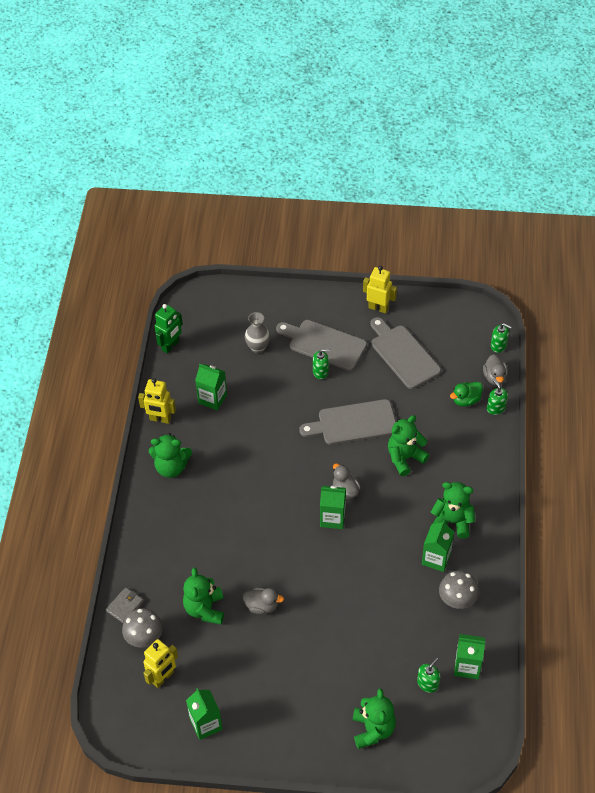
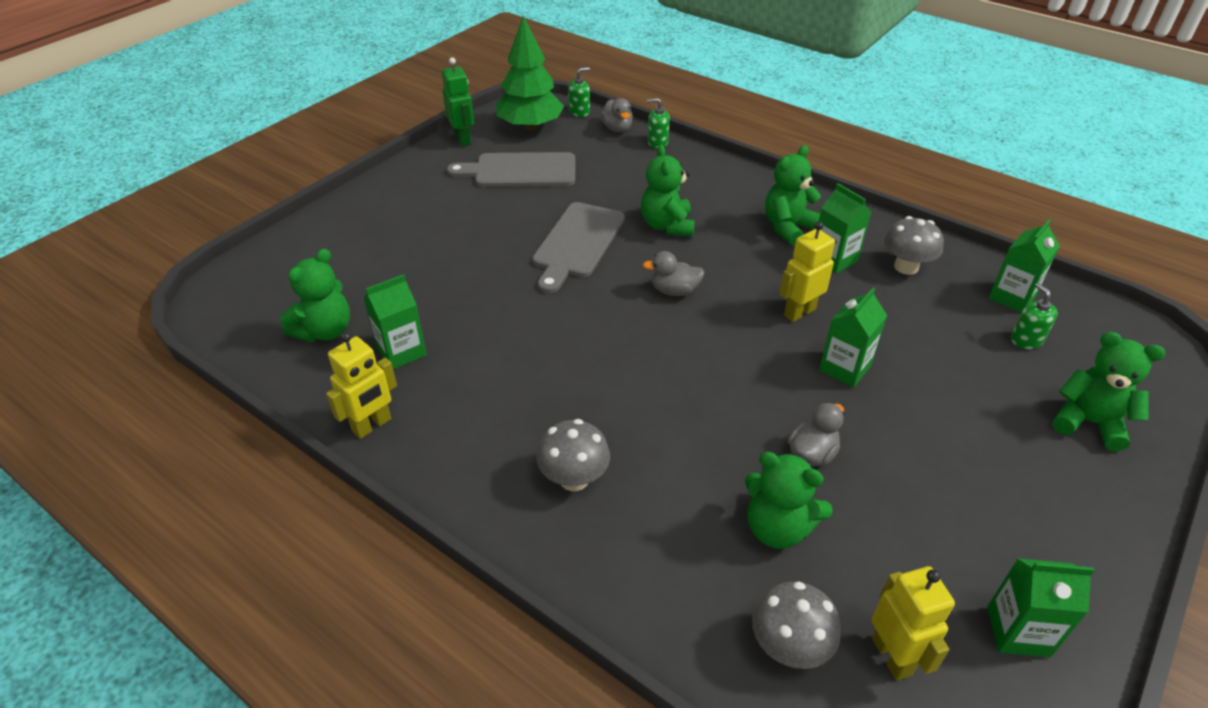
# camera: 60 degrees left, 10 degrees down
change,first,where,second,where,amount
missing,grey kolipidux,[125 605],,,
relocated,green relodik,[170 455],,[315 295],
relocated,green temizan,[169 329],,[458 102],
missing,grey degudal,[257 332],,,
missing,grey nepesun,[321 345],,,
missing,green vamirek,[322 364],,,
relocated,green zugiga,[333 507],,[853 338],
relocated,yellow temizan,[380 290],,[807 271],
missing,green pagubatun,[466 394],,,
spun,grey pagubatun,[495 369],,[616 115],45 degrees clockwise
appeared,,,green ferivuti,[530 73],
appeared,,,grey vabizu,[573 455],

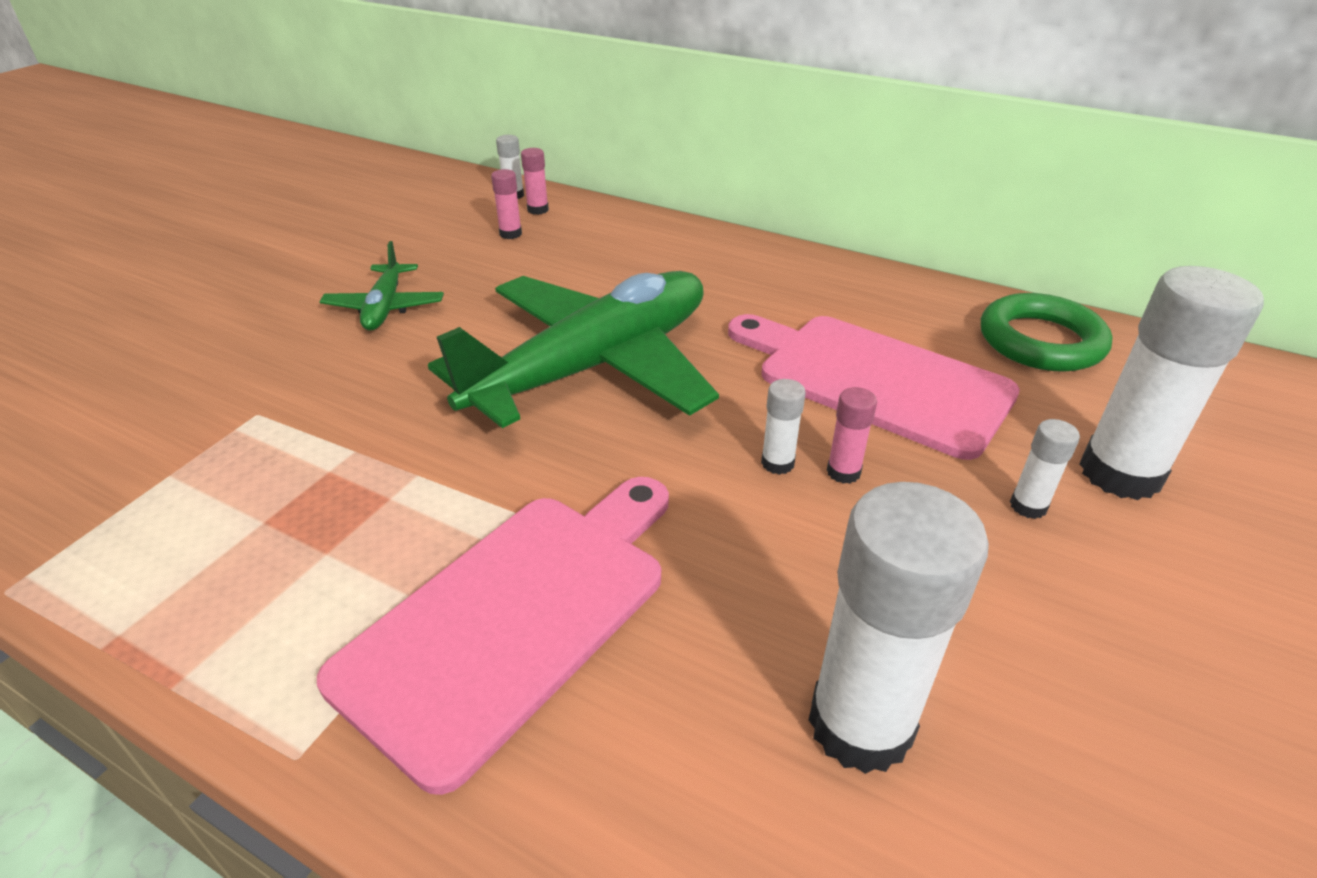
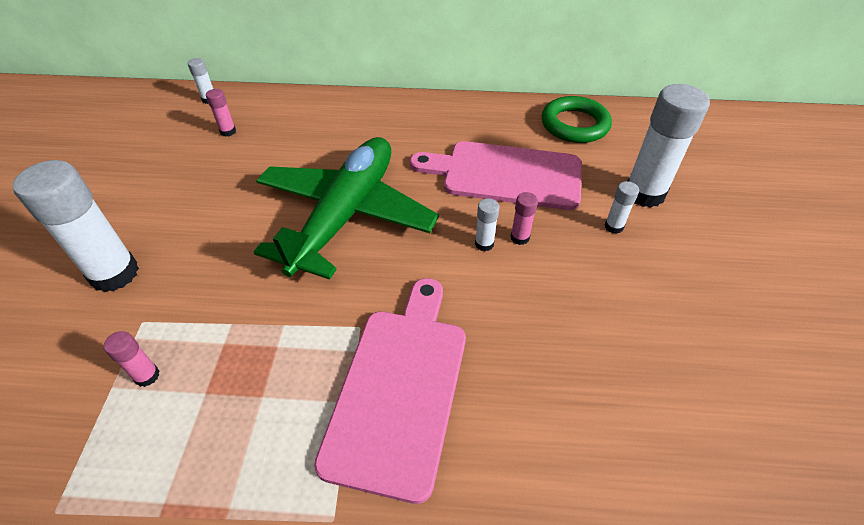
# camera: 25 degrees left, 10 degrees up
change,first,where,second,where,amount
missing,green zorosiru,[381 286],,,
relocated,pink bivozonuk,[535 181],,[131 359],
relocated,white bivozonuk,[899 628],,[75 226],

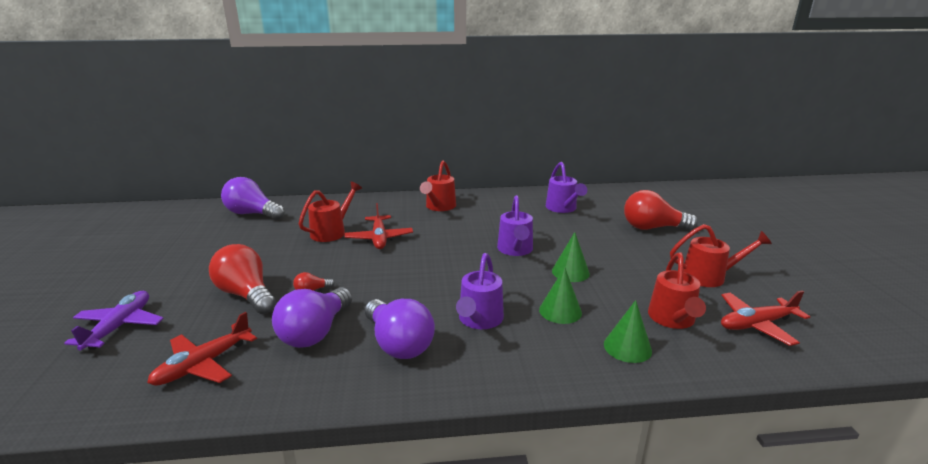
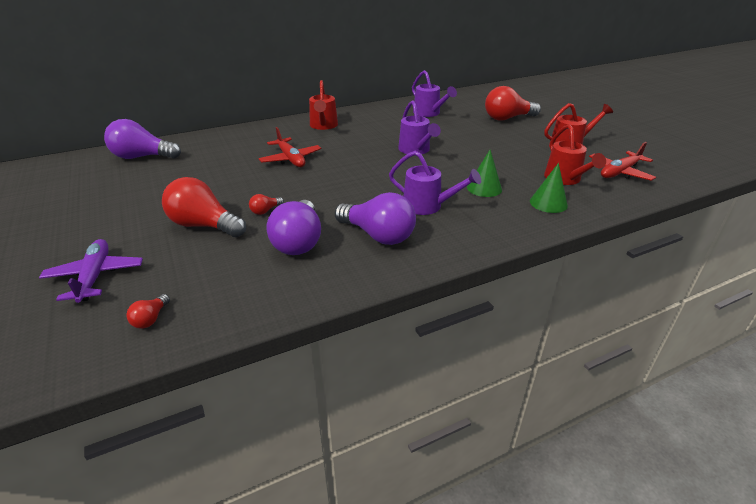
# camera: 20 degrees left, 10 degrees up
change,first,where,second,where,amount
missing,red zorosiru,[202 349],,,
missing,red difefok,[330 212],,,
spun,purple difefok,[480 291],,[435 183],60 degrees counterclockwise
missing,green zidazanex,[571 257],,,
appeared,,,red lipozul,[148 311],

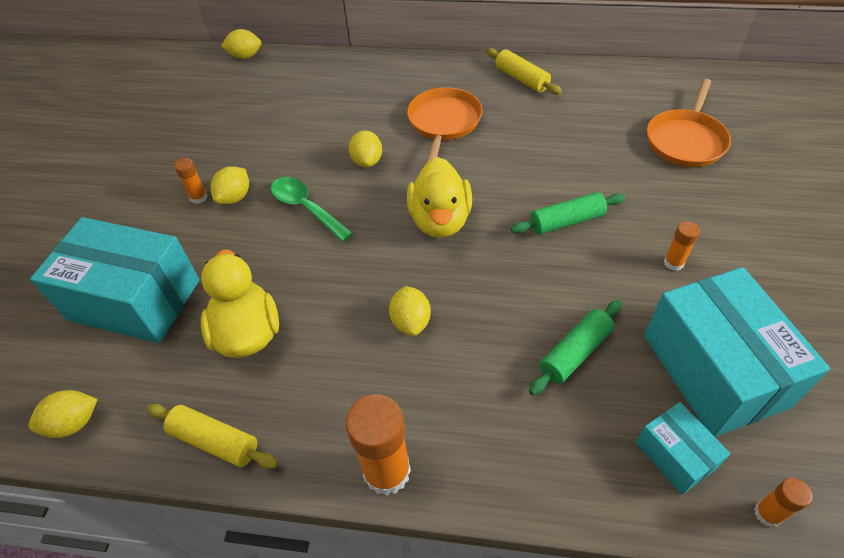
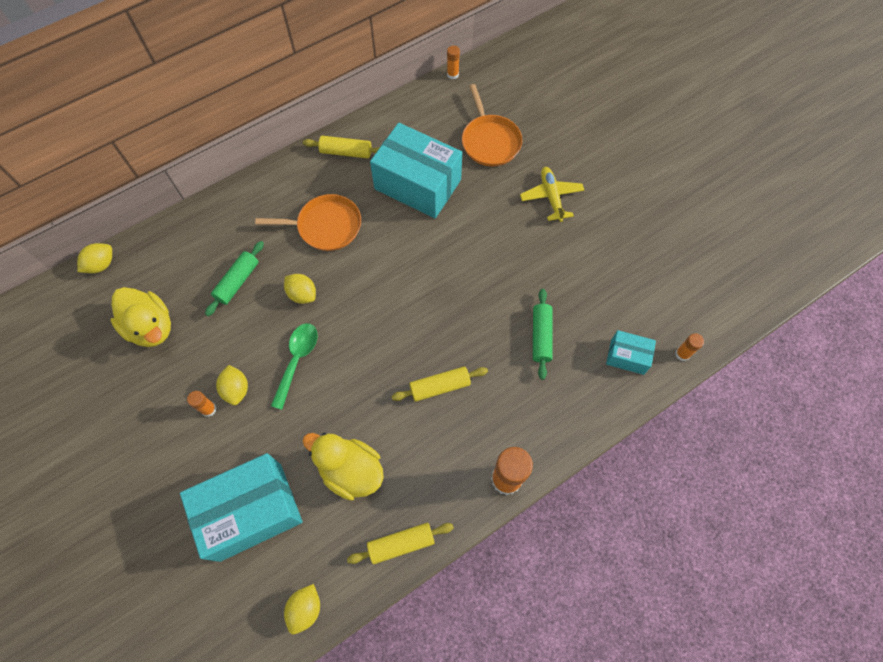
# camera: 45 degrees left, 15 degrees up
change,first,where,second,where,amount
spun,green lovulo,[312 209],,[294 366],105 degrees clockwise
exchanged,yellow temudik,[410 311],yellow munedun,[439 384],
spun,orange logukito,[444 124],,[308 222],120 degrees clockwise
relocated,yellow pagubatun,[439 197],,[140 317],
relocated,green munedun,[568 213],,[234 278],
relocated,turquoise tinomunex,[737 352],,[416 170],
relocated,orange bivozonuk,[682 246],,[453 63],
appeared,,,yellow zorosiru,[552 194],

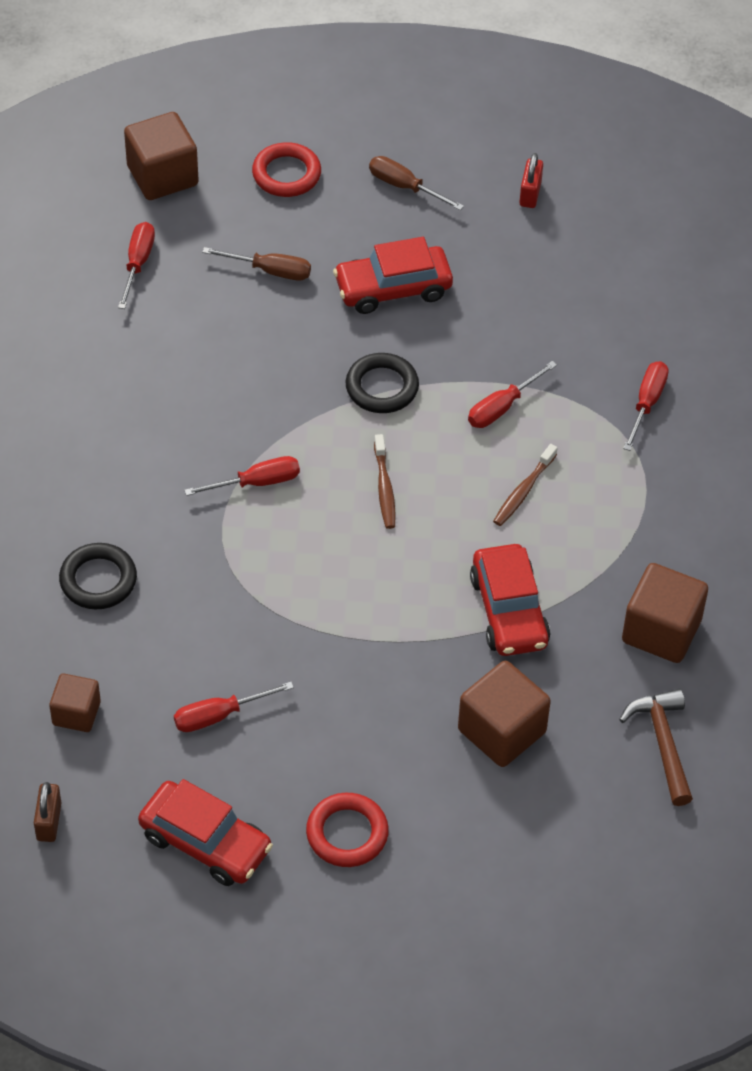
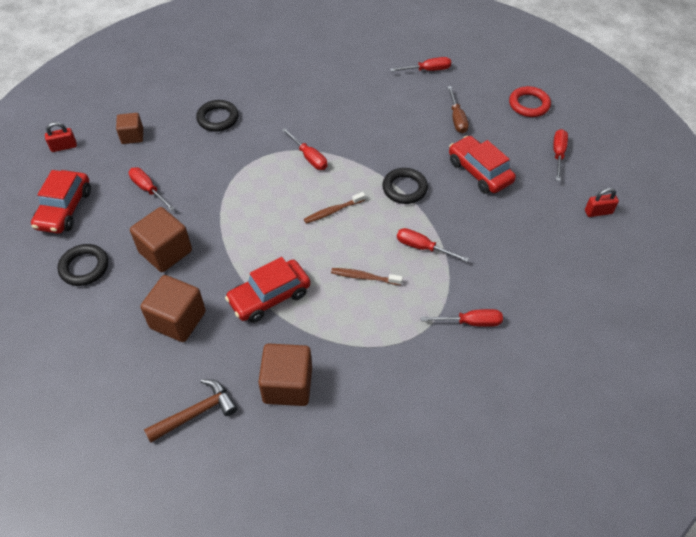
# camera: 70 degrees right, 0 degrees up
change,first,where,second,where,amount
colour,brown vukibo,[47 812],red vukibo,[61 137],
relocated,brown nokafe,[161 156],,[161 239],
colour,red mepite,[347 830],black mepite,[83 265],
colour,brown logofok,[416 183],red logofok,[560 155],

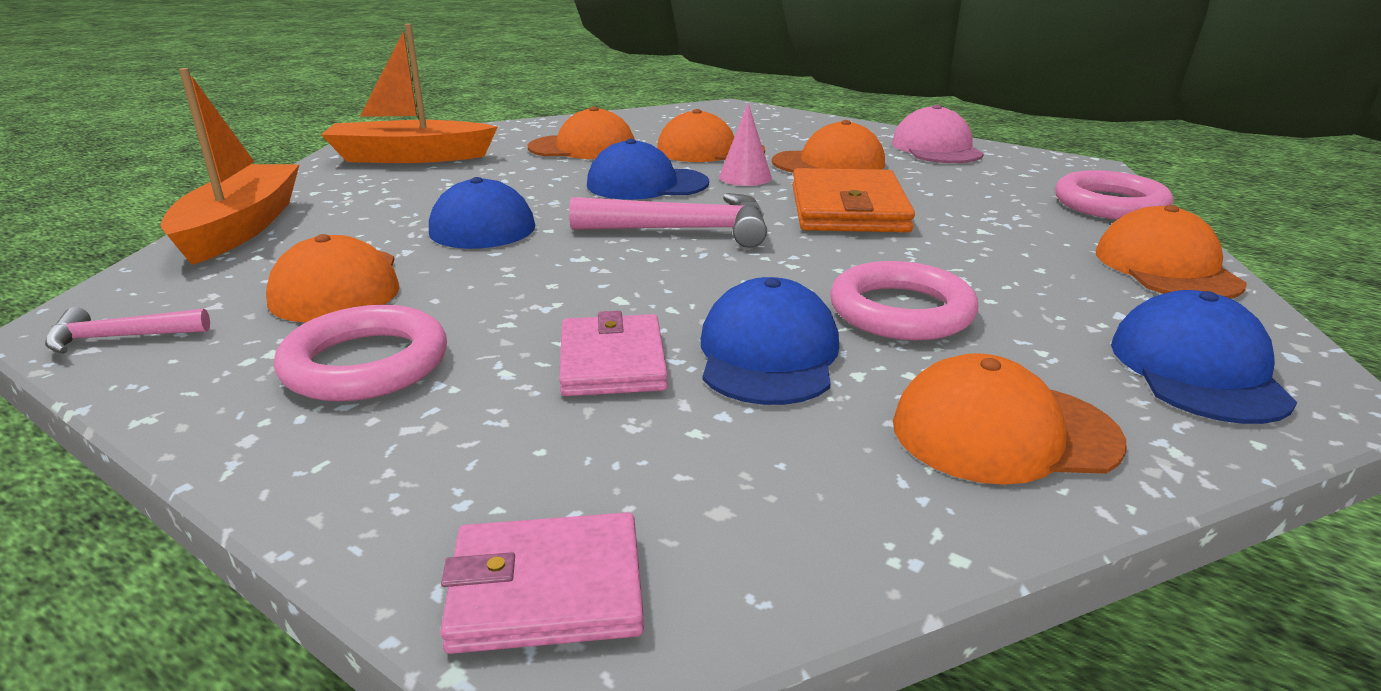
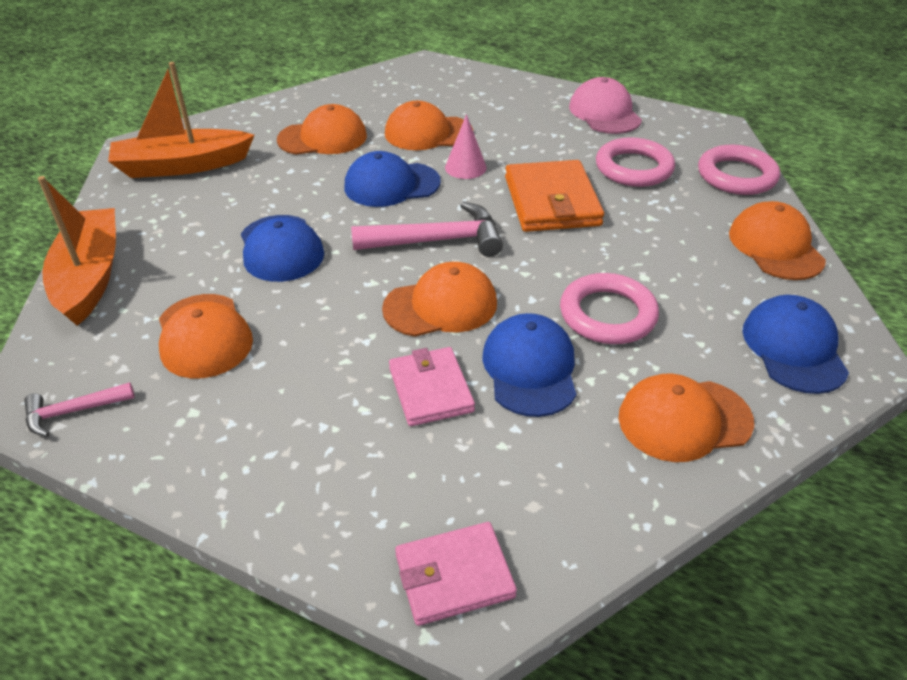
# camera: 10 degrees left, 15 degrees up
change,first,where,second,where,amount
relocated,pink mepite,[360 353],,[635 162],
relocated,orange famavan,[828 146],,[439 299],

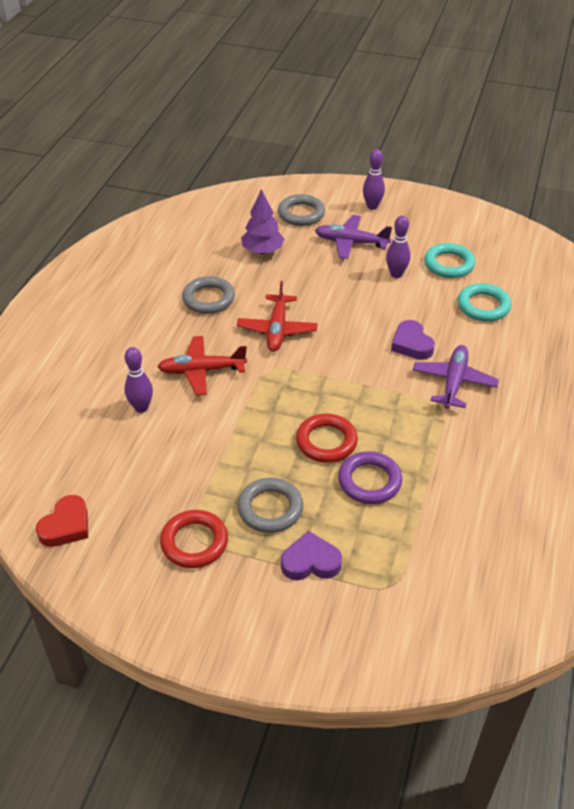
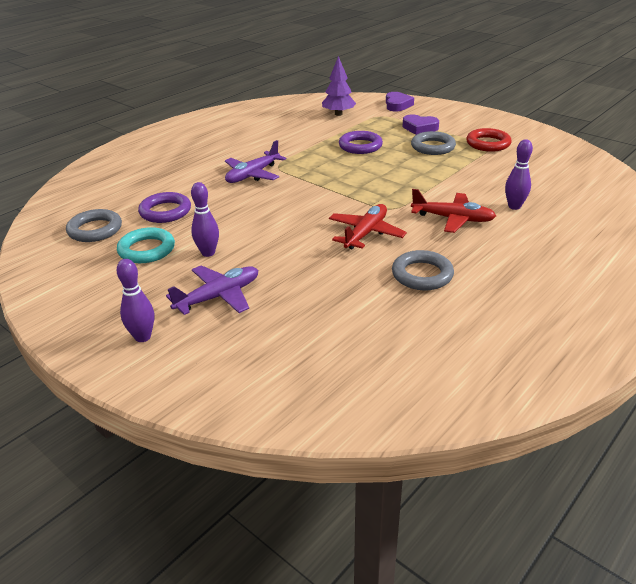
# camera: 155 degrees left, 10 degrees down
change,first,where,second,where,amount
missing,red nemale,[62 521],,,
relocated,purple ferivuti,[262 221],,[339 86],
relocated,grey mepite,[301 210],,[94 225],
missing,red mepite,[327 438],,,
spun,purple zorosiru,[353 237],,[212 290],75 degrees counterclockwise
relocated,purple nemale,[413 340],,[400 102],
colour,turquoise mepite,[484 302],purple mepite,[164 207],

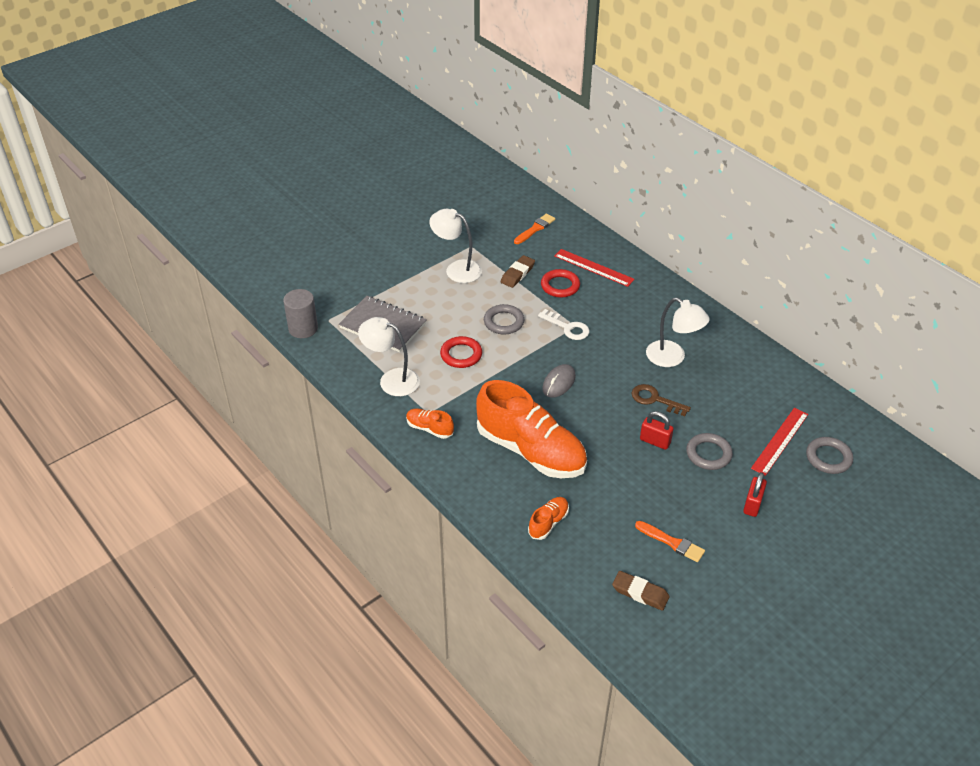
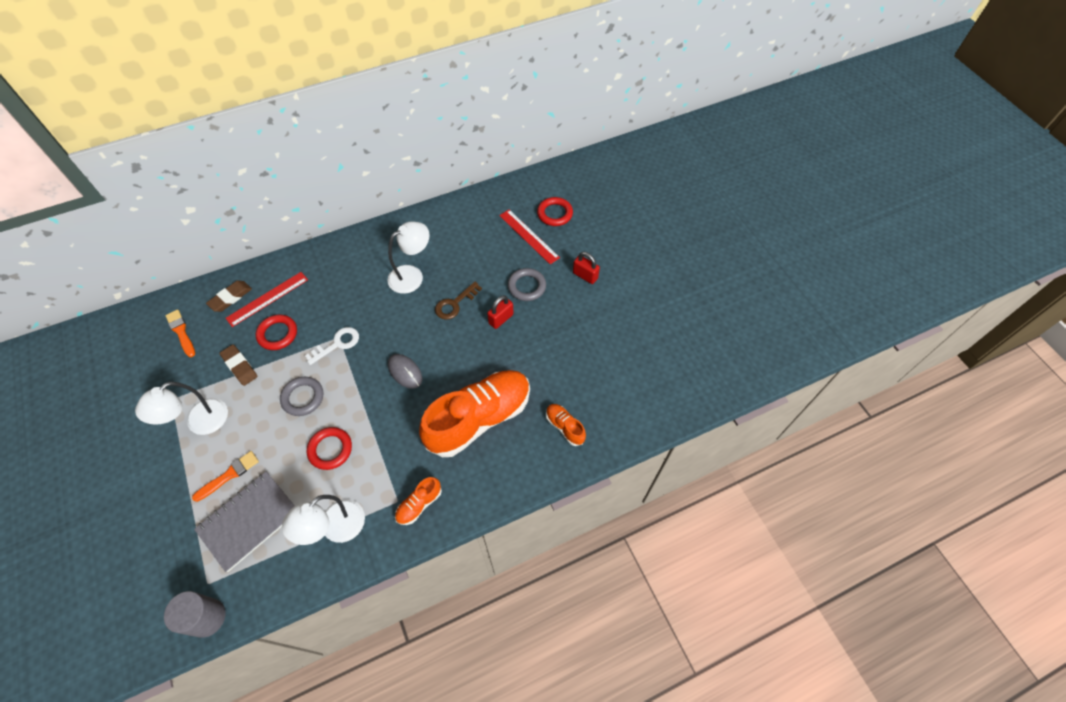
# camera: 75 degrees left, 15 degrees up
change,first,where,second,where,amount
relocated,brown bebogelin,[641 591],,[229 296],
relocated,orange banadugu,[670 541],,[225 476],
colour,grey mepite,[829 455],red mepite,[555 211],

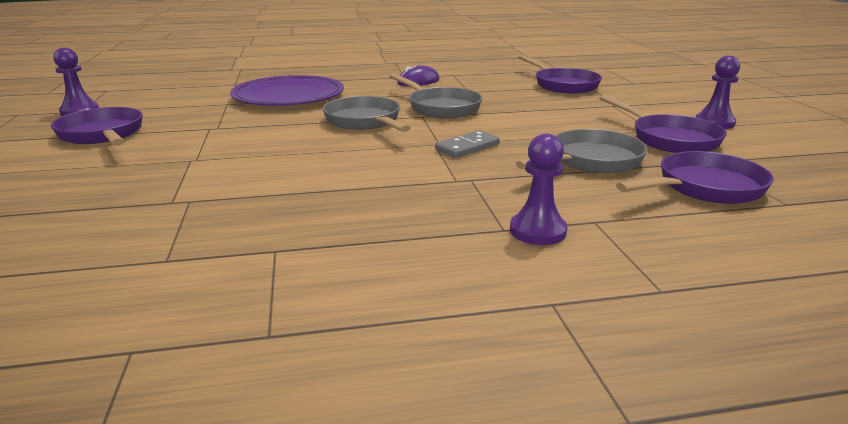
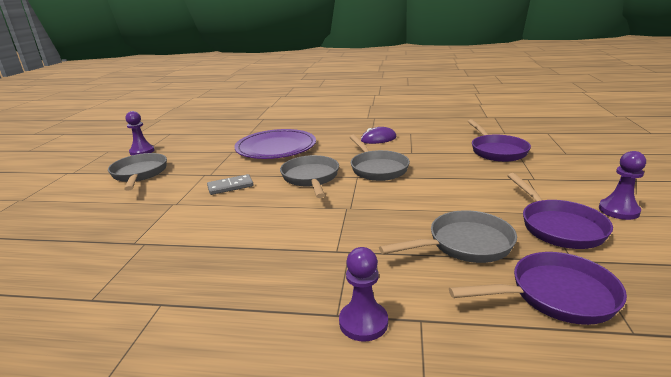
# camera: 20 degrees right, 0 degrees up
change,first,where,second,where,amount
colour,purple logukito,[97 126],grey logukito,[137 172],
relocated,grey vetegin,[467 144],,[230 184],

